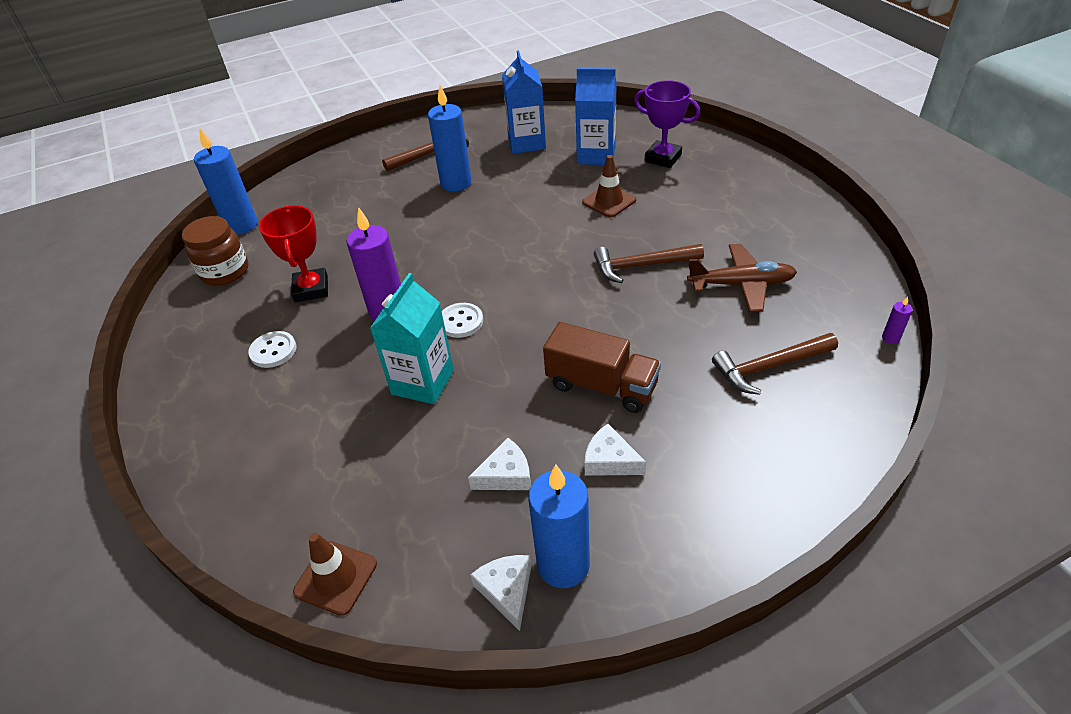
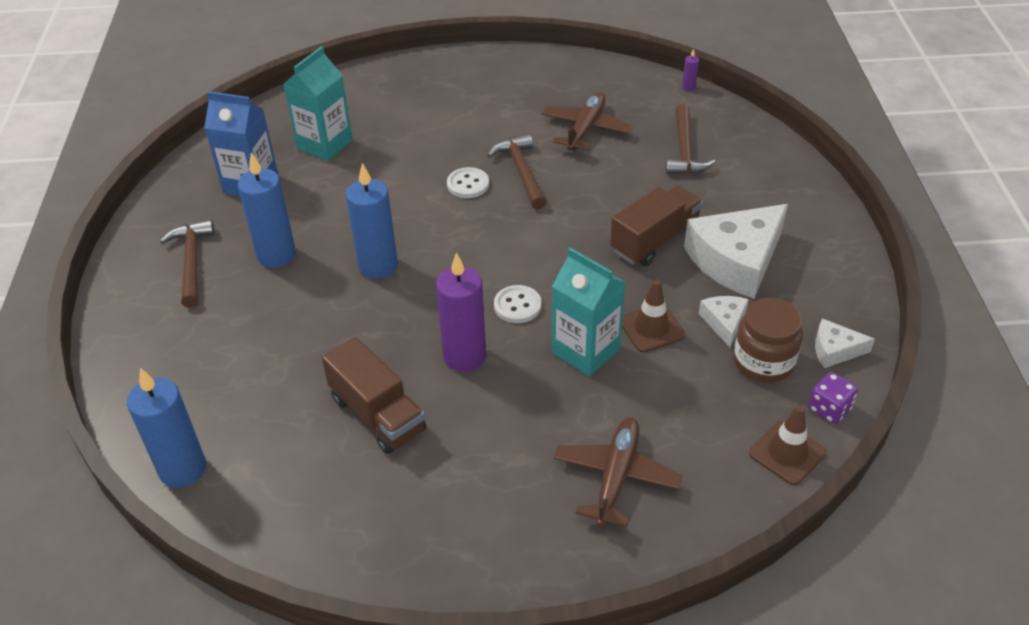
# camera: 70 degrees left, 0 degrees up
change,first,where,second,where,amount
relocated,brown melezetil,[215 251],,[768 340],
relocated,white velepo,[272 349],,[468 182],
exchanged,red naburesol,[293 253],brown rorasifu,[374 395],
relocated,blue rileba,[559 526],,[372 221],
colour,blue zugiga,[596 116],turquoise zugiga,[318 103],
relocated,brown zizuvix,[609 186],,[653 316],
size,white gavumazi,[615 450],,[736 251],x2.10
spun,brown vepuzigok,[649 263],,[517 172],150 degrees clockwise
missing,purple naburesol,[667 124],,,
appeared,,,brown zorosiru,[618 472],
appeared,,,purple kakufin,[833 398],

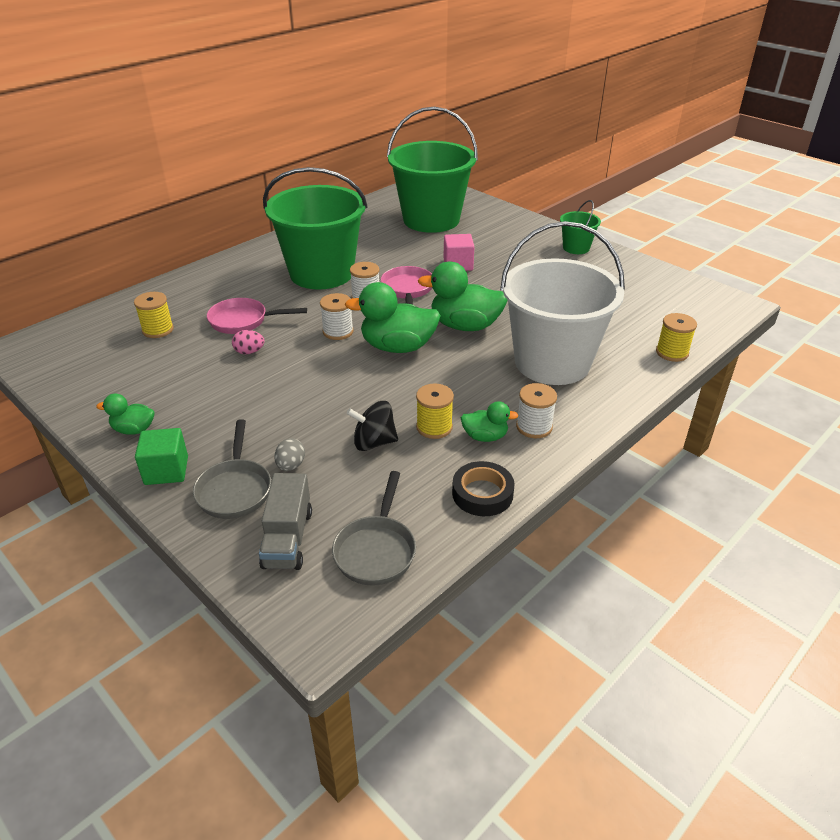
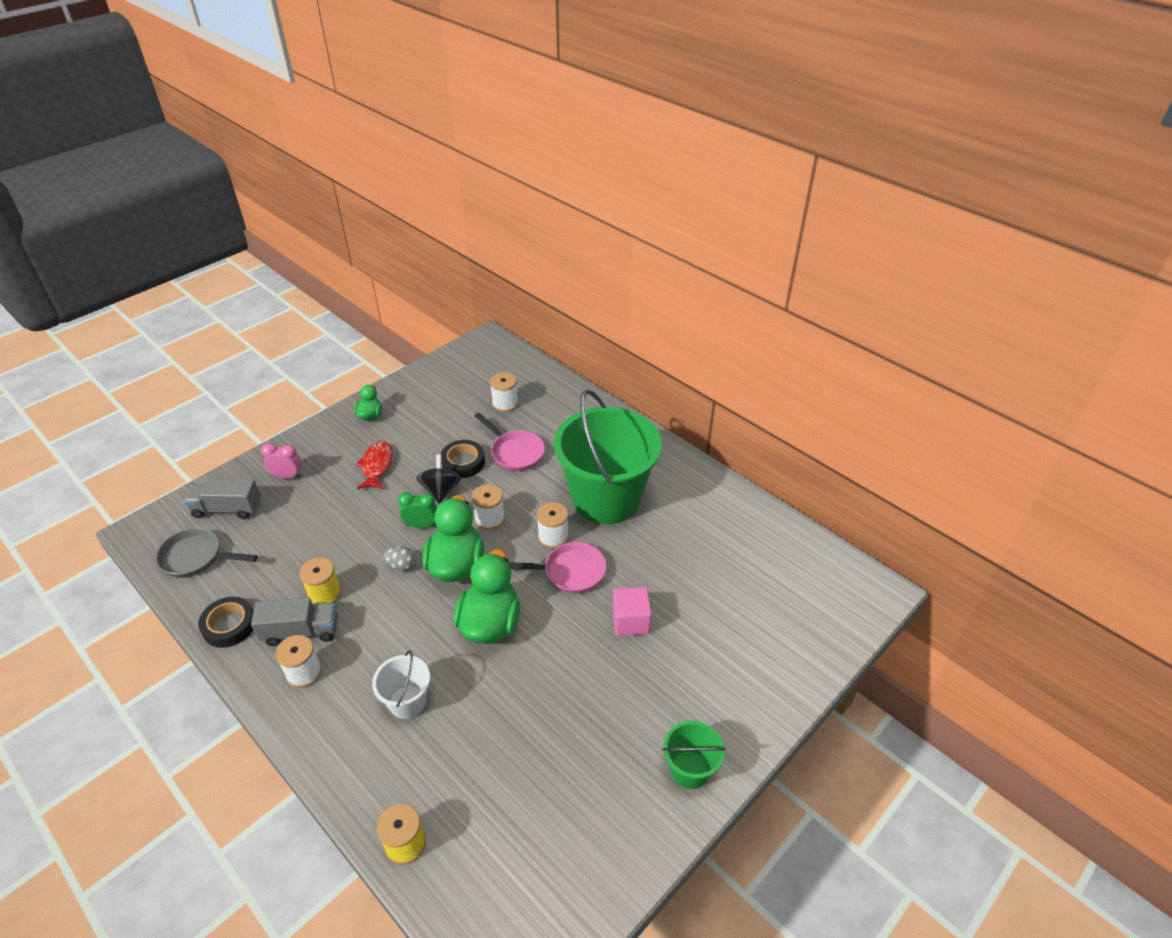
# camera: 90 degrees right, 5 degrees up
change,first,where,second,where,amount
colour,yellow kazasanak,[154 315],white kazasanak,[504 392],
missing,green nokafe,[161 456],,,
exchanged,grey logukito,[232 469],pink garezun,[281 461],
spun,pink logukito,[257 316],,[509 442],135 degrees clockwise
exchanged,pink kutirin,[248 342],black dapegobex,[463 459],
relocated,grey kutirin,[289 454],,[400 558],
relocated,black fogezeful,[372 426],,[439 479],
missing,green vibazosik,[432 170],,,
exchanged,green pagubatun,[490 421],grey rorasifu,[294 622],
size,white vibazosik,[562 303],,[401 684],x0.44
appeared,,,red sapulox,[374 465],
appeared,,,green garezun,[417 510],

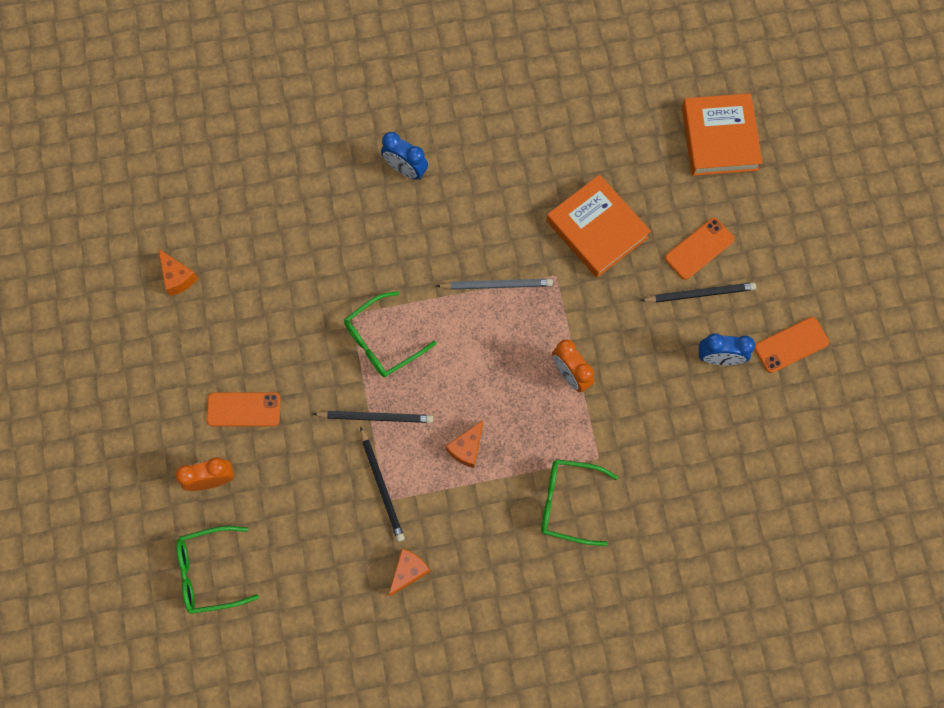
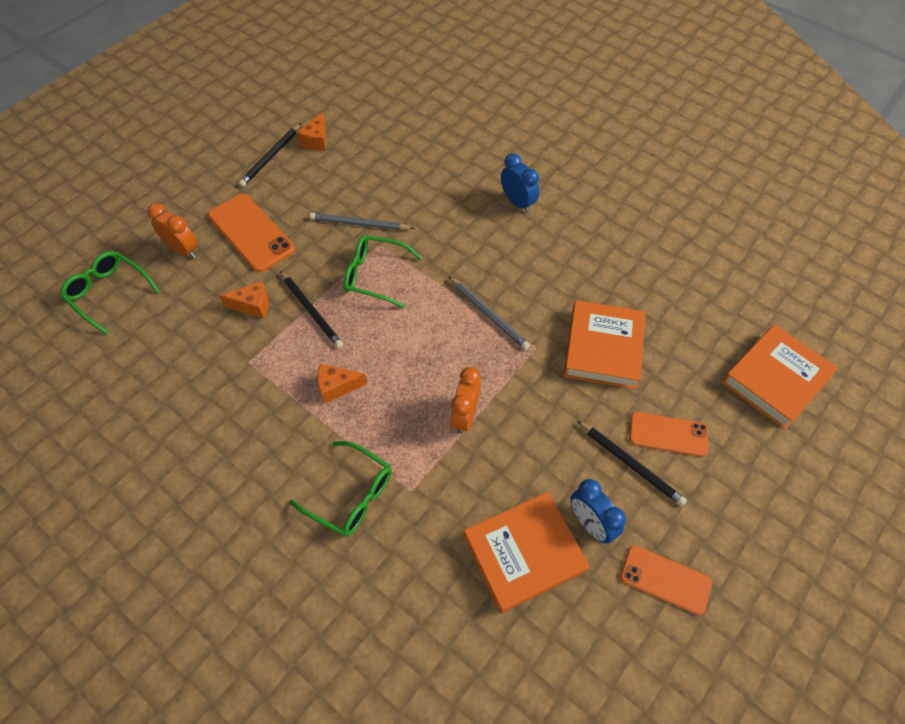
# camera: 50 degrees right, 15 degrees down
change,first,where,second,where,amount
size,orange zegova,[244 409],,[251 233],x1.52
relocated,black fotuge,[382 484],,[269 155],
spun,blue garezun,[404 156],,[520 183],150 degrees clockwise
relocated,orange gavumazi,[410 572],,[244 300],
spun,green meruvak,[579 502],,[340 489],150 degrees clockwise
appeared,,,grey fotuge,[362 221],
appeared,,,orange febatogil,[526 552],

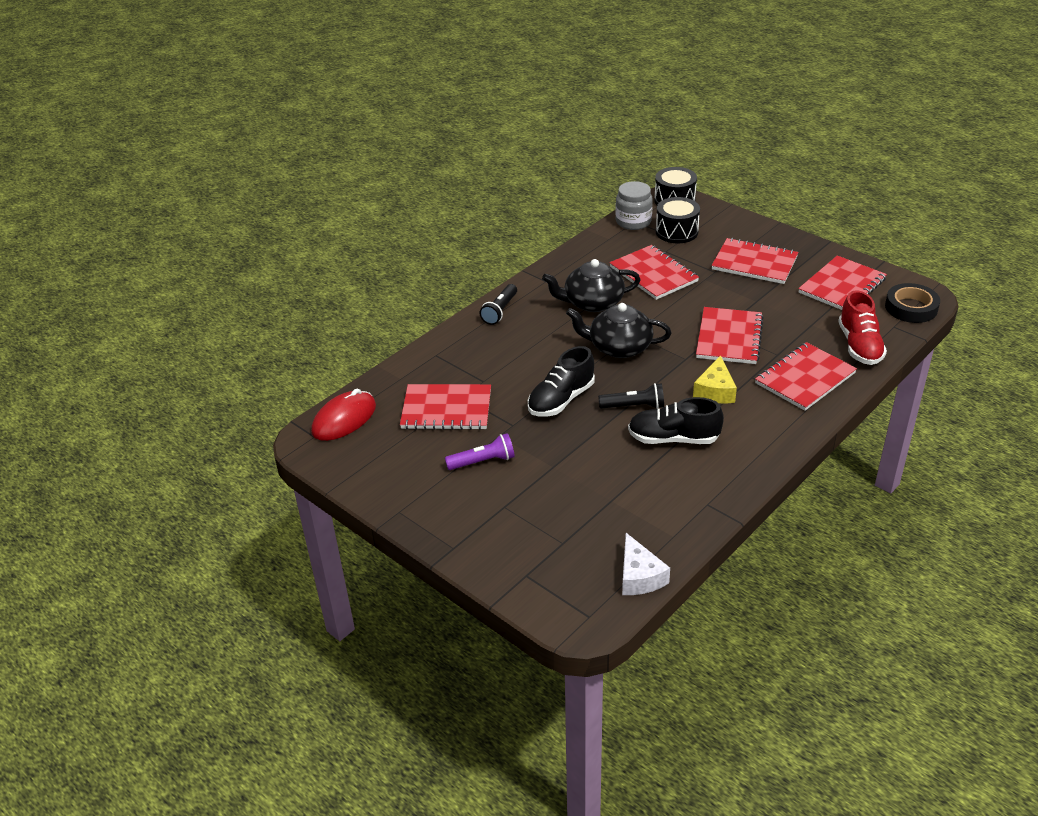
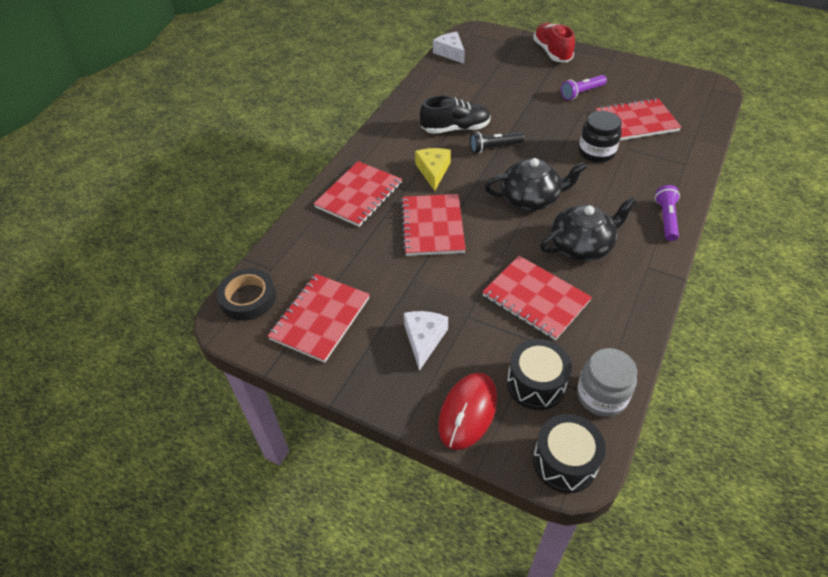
# camera: 165 degrees right, 10 degrees up
change,first,where,second,where,amount
relocated,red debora,[343 415],,[467 411],
colour,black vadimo,[498 304],purple vadimo,[667 213],
missing,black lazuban,[561 381],,,
exchanged,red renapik,[754 261],white gavumazi,[426 341],
relocated,red lazuban,[862 327],,[554 42],
appeared,,,black melezetil,[600 137],

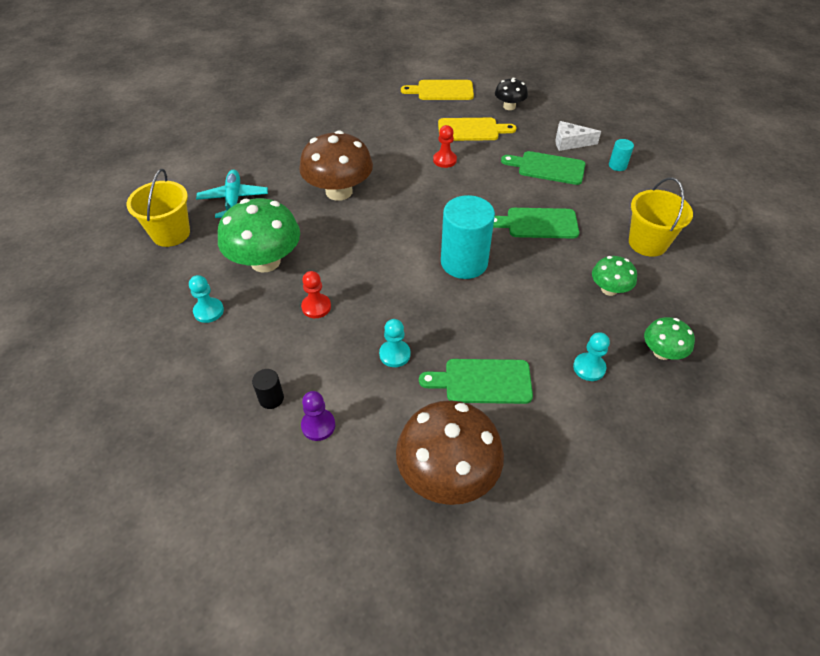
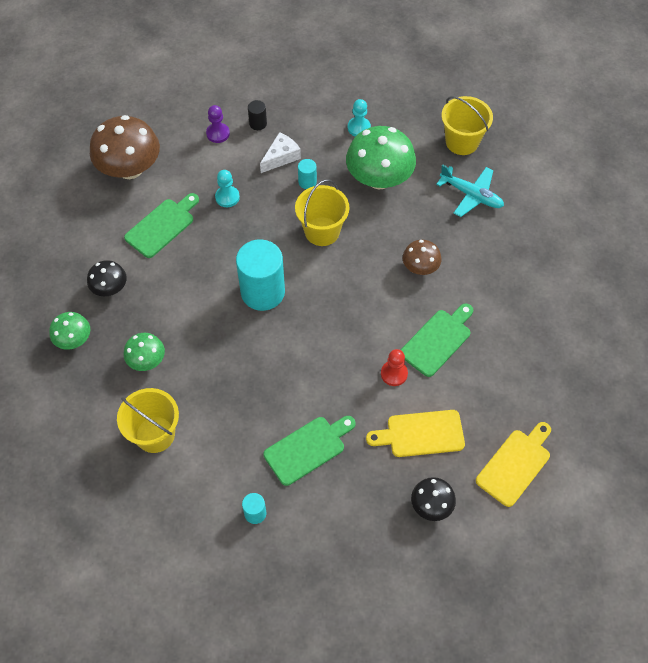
# camera: 130 degrees right, 10 degrees up
change,first,where,second,where,amount
size,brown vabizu,[336 165],,[422 257],x0.53
exchanged,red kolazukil,[316 294],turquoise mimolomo,[307 174],
spun,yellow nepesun,[477 129],,[415 433],45 degrees clockwise
relocated,green nepesun,[536 223],,[437 340],
relocated,white gavumazi,[578 136],,[280 152],
exchanged,turquoise kolazukil,[591 356],black vabizu,[107 278],
appeared,,,yellow vibazosik,[322 212],

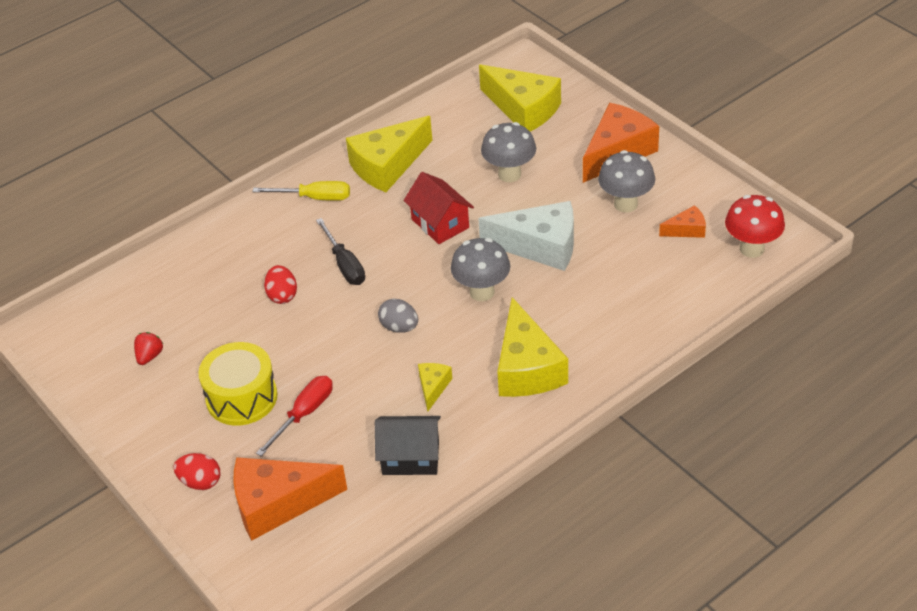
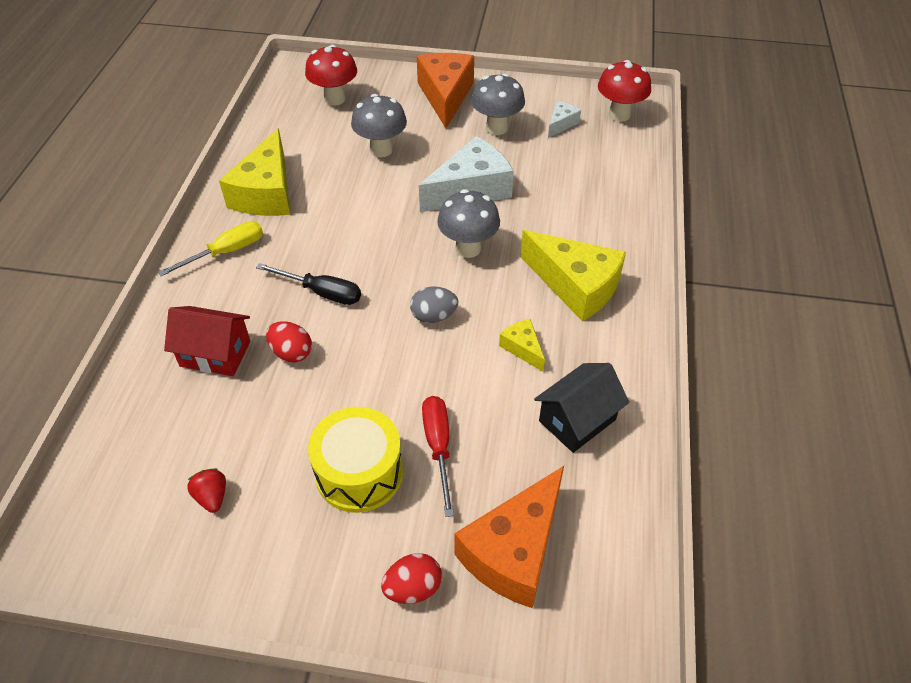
# camera: 45 degrees left, 5 degrees up
change,first,where,second,where,amount
relocated,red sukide,[439 208],,[207 341],
exchanged,yellow gavumazi,[520 98],red vabizu,[331 75],
colour,orange gavumazi,[682 221],white gavumazi,[564 119],

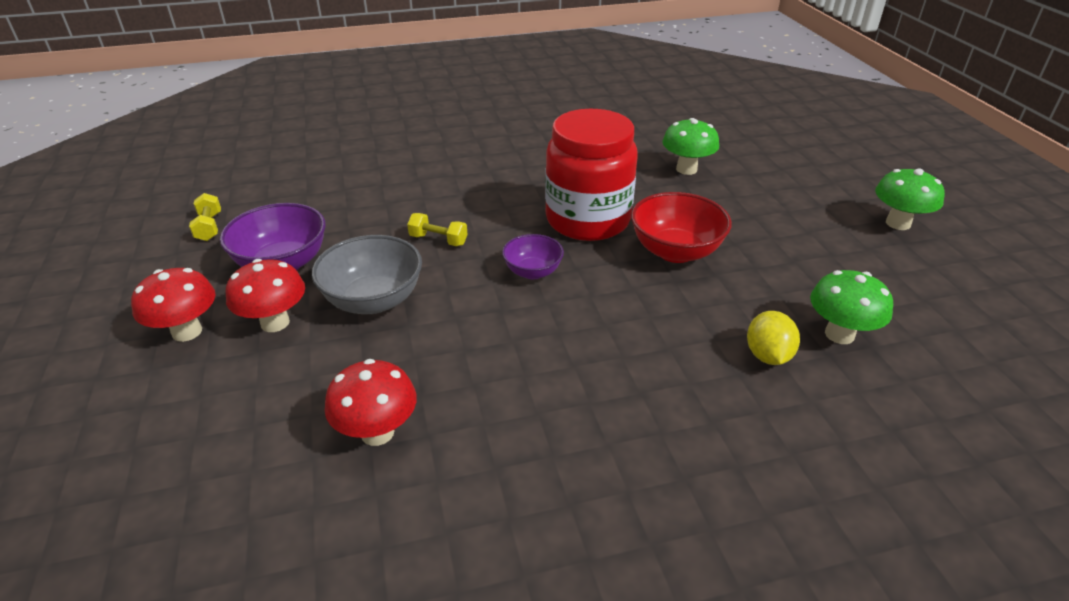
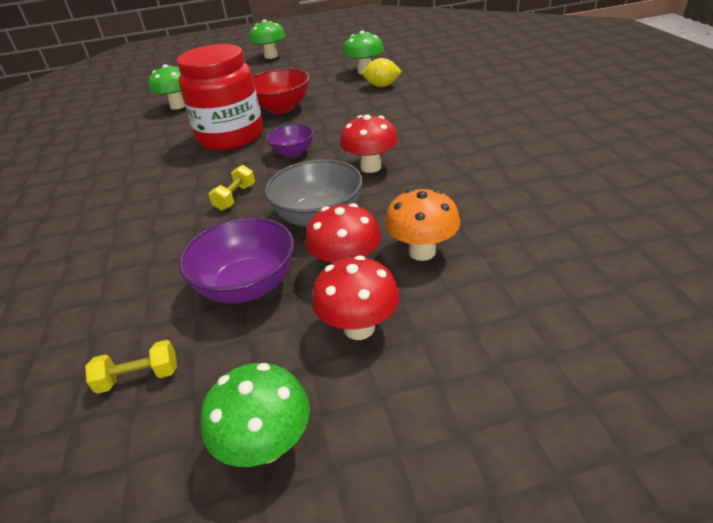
# camera: 85 degrees left, 0 degrees up
change,first,where,second,where,amount
relocated,red vabizu,[371 402],,[369 144],
appeared,,,green vabizu,[255 415],
appeared,,,orange vabizu,[422 225],

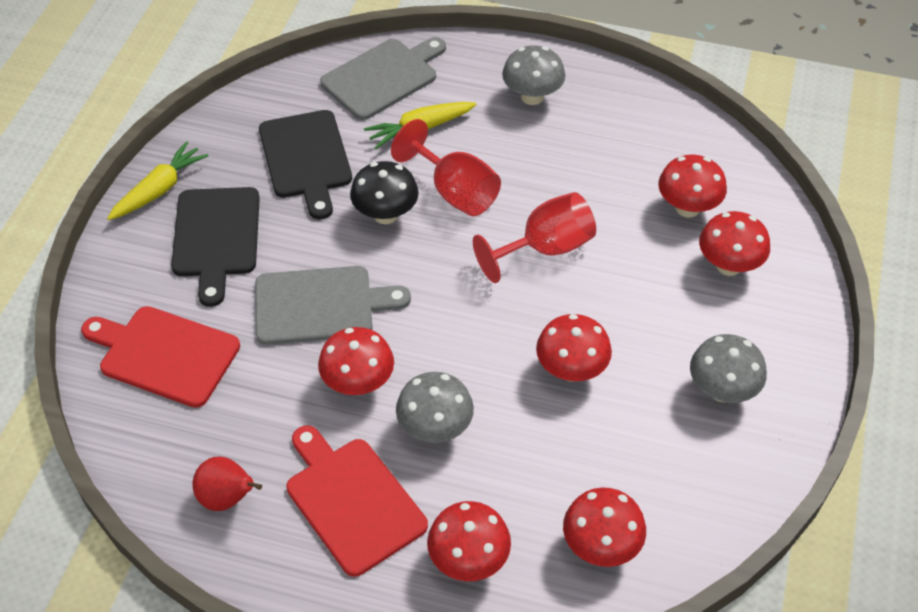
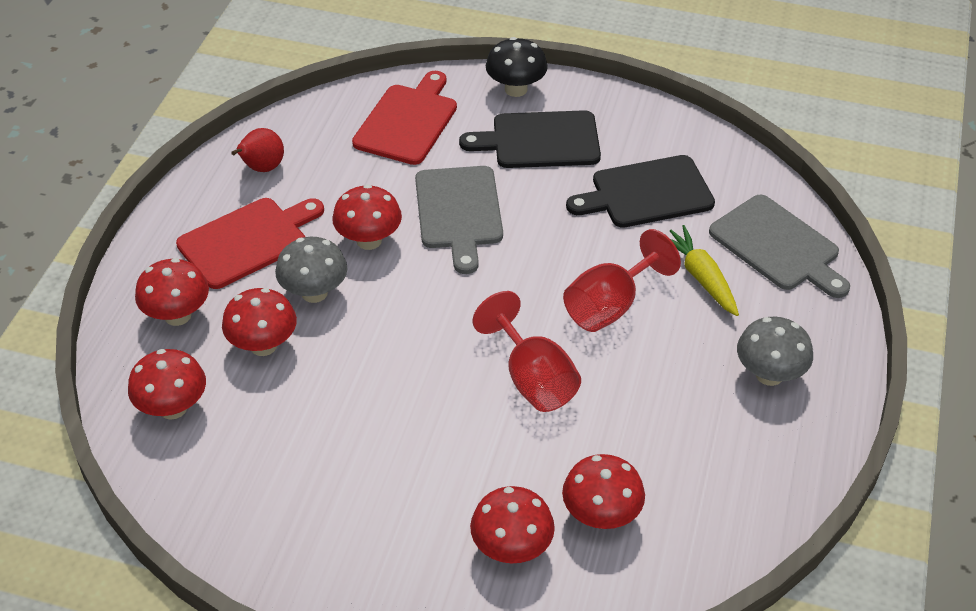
# camera: 90 degrees right, 5 degrees down
change,first,where,second,where,amount
missing,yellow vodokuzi,[157 180],,,
relocated,black vabizu,[384 192],,[517 67],
relocated,red vabizu,[574 348],,[259 322],
missing,grey vabizu,[728 368],,,

